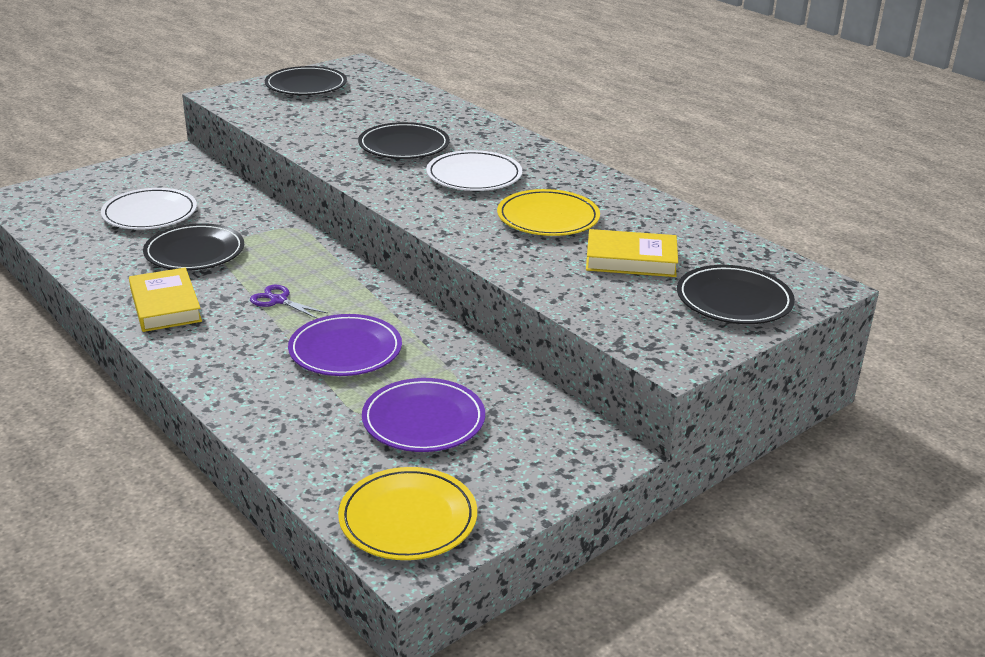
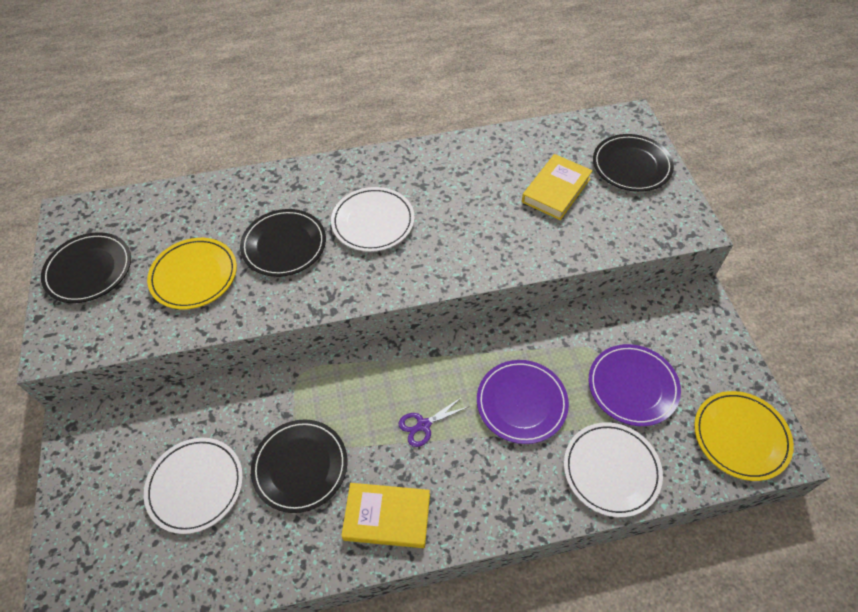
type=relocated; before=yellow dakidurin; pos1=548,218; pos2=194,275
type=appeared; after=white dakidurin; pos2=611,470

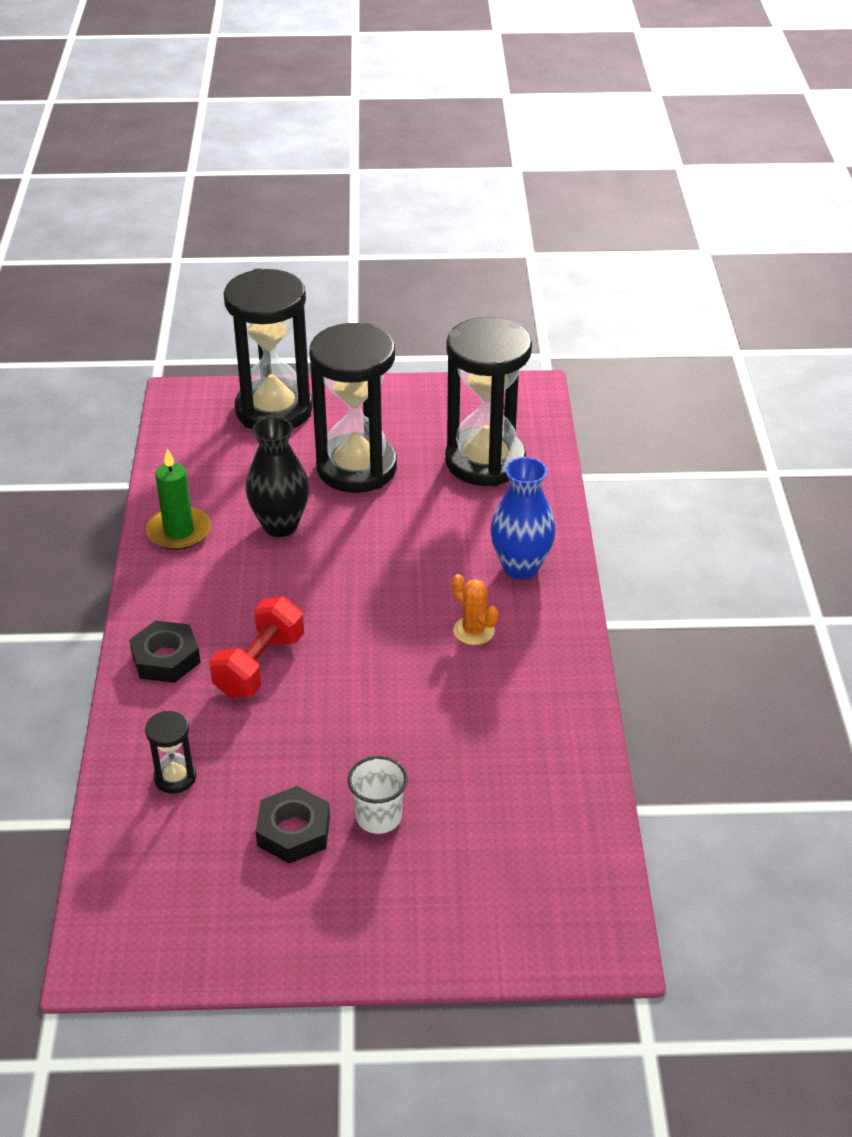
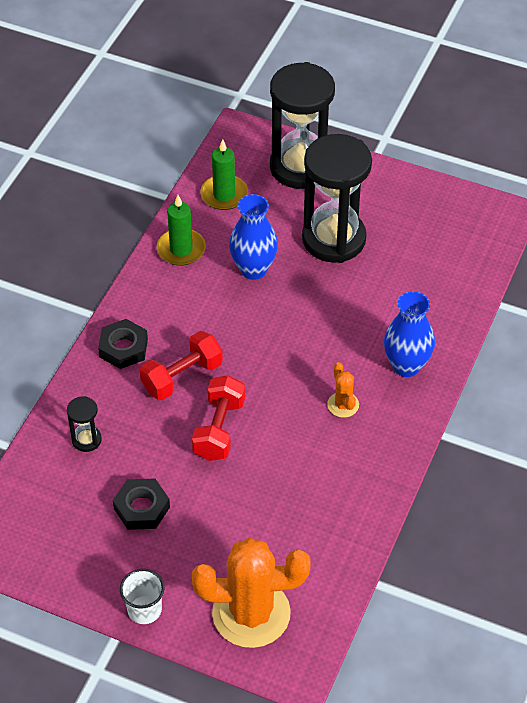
type=relocated; before=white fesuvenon; pos1=378,817; pos2=144,610
type=appeared; after=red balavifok; pos2=219,429
type=appeared; after=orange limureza; pos2=251,613
type=appeared; after=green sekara; pos2=224,194
type=colour; before=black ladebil; after=blue ladebil; pos1=280,525; pos2=253,269
type=missing; before=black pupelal; pos1=485,461

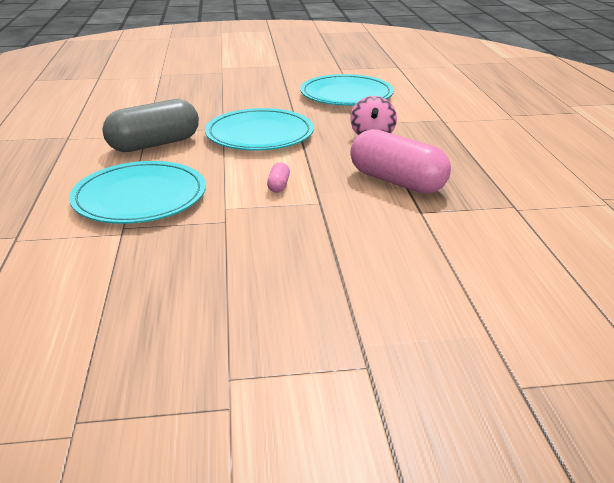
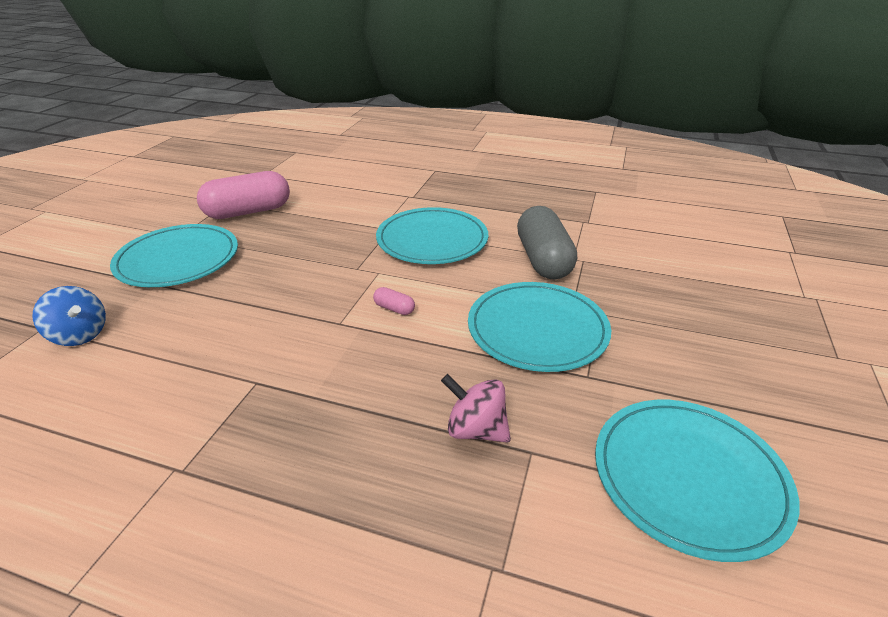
type=appeared; after=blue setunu; pos2=80,335
type=appeared; after=turquoise dakidurin; pos2=178,259
type=relocated; before=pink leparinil; pos1=397,181; pos2=248,212

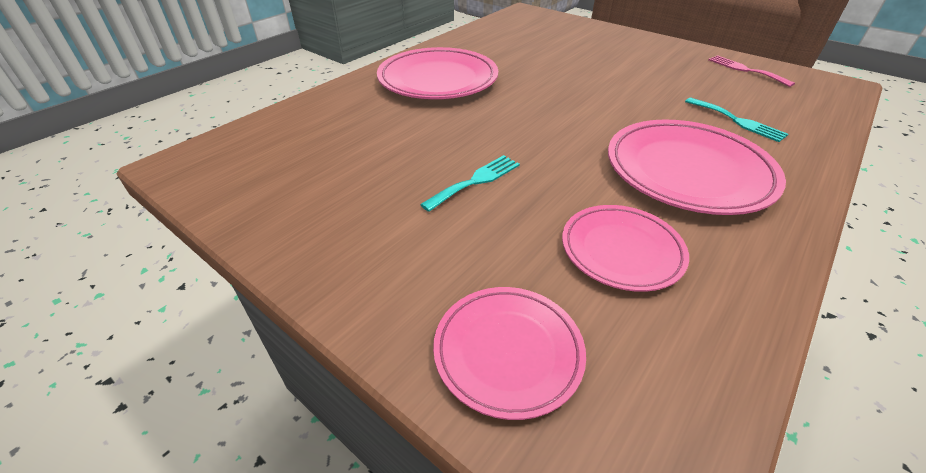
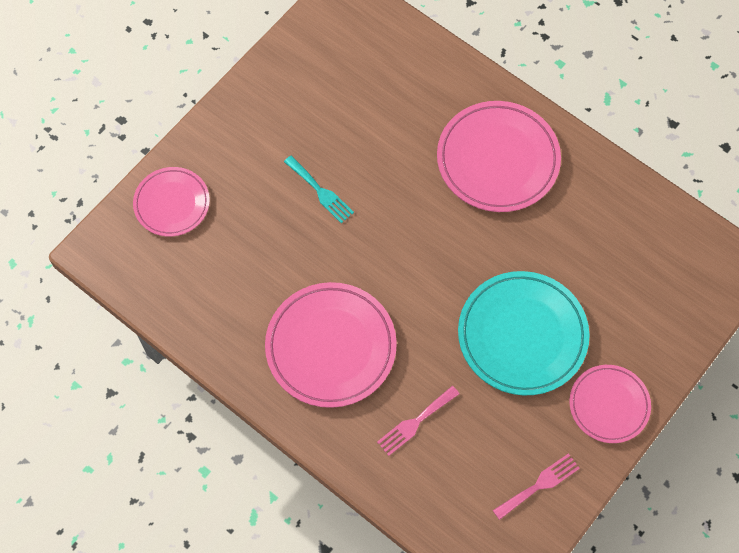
type=colour; before=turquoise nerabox; after=pink nerabox; pos1=737,121; pos2=415,422
type=appeared; after=turquoise dakidurin; pos2=522,335
type=relocated; before=pink dakidurin; pos1=621,250; pos2=609,405

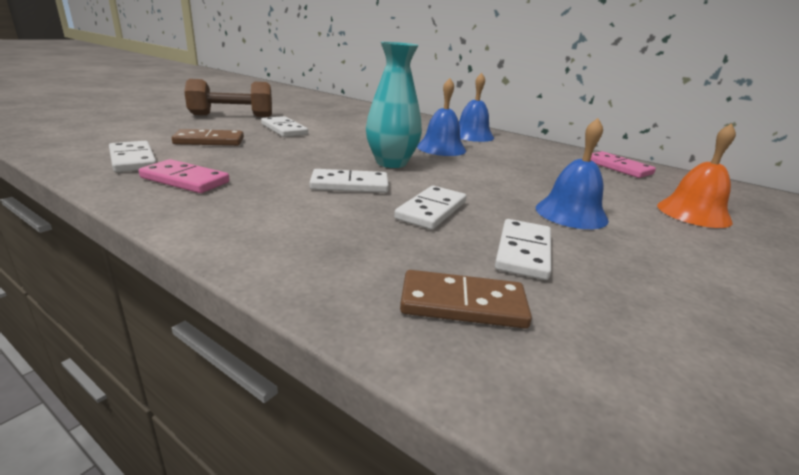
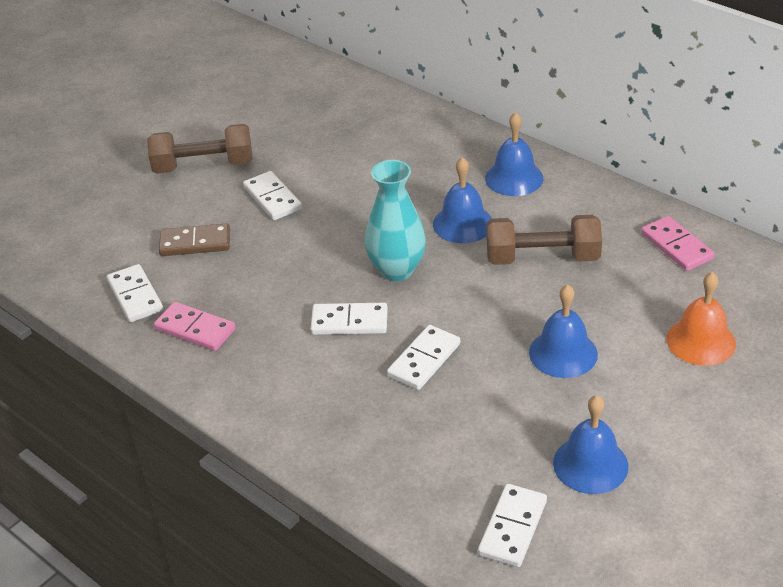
type=relocated; before=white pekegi; pos1=523,252; pos2=513,528
type=appeared; after=brown balavifok; pos2=542,258
type=appeared; after=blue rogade; pos2=590,464
type=missing; before=brown pekegi; pos1=463,304

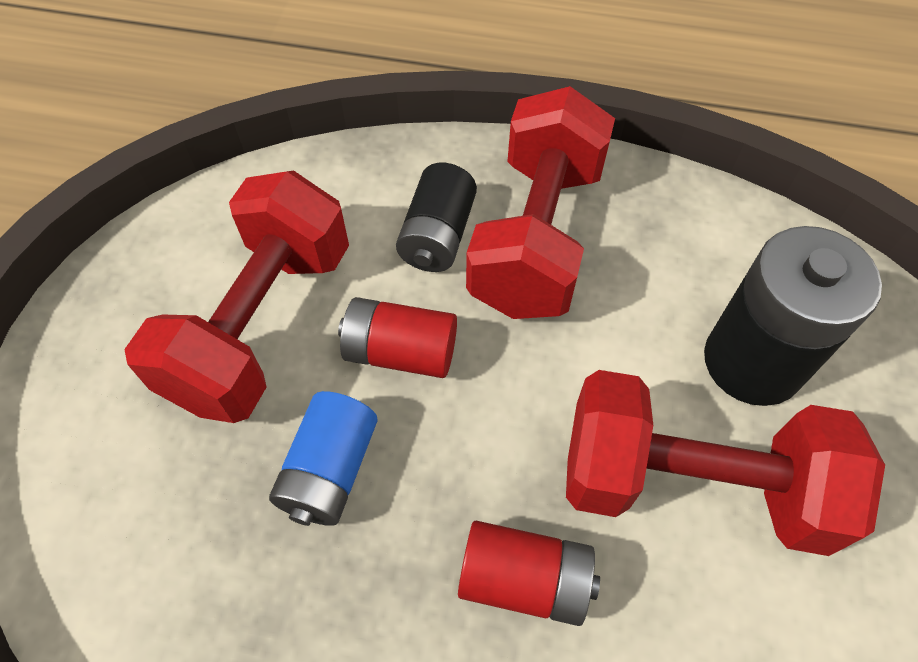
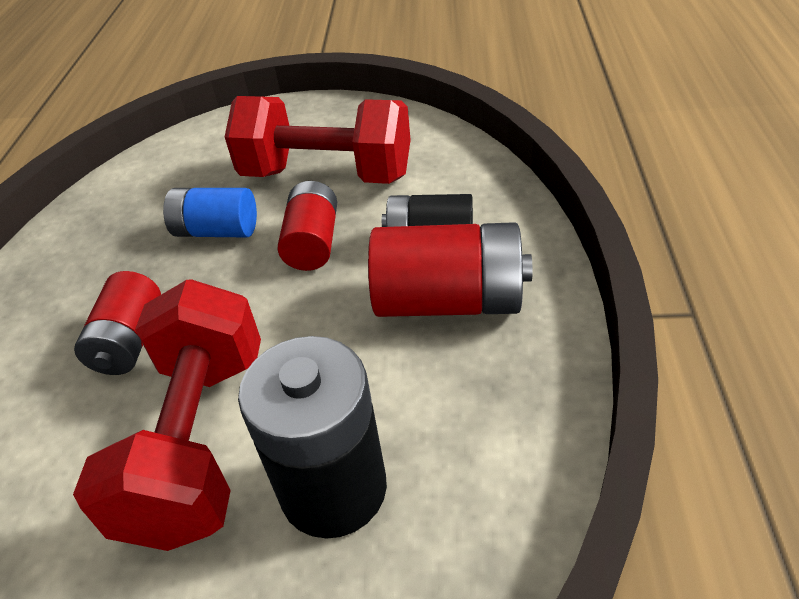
type=exchanged; before=red balavifok; after=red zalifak; pos1=537,237; pos2=449,301

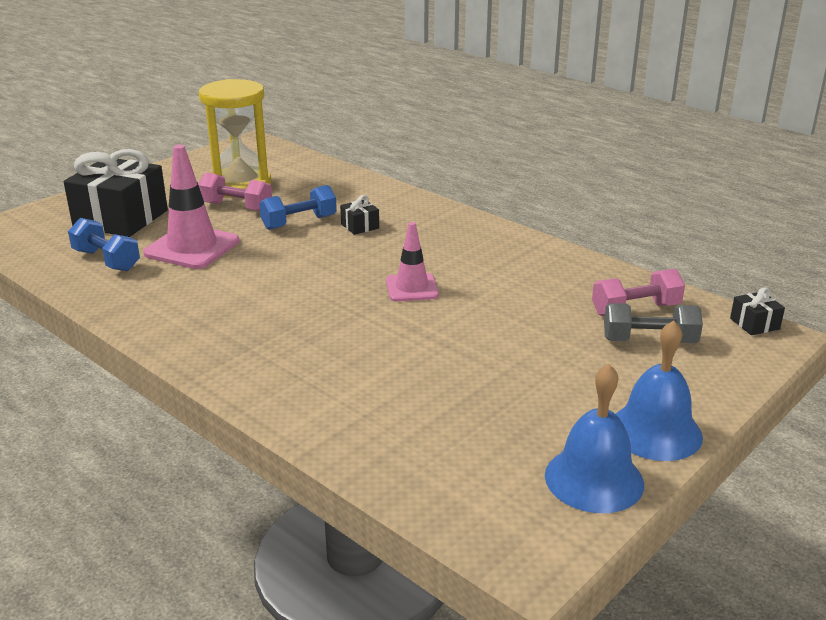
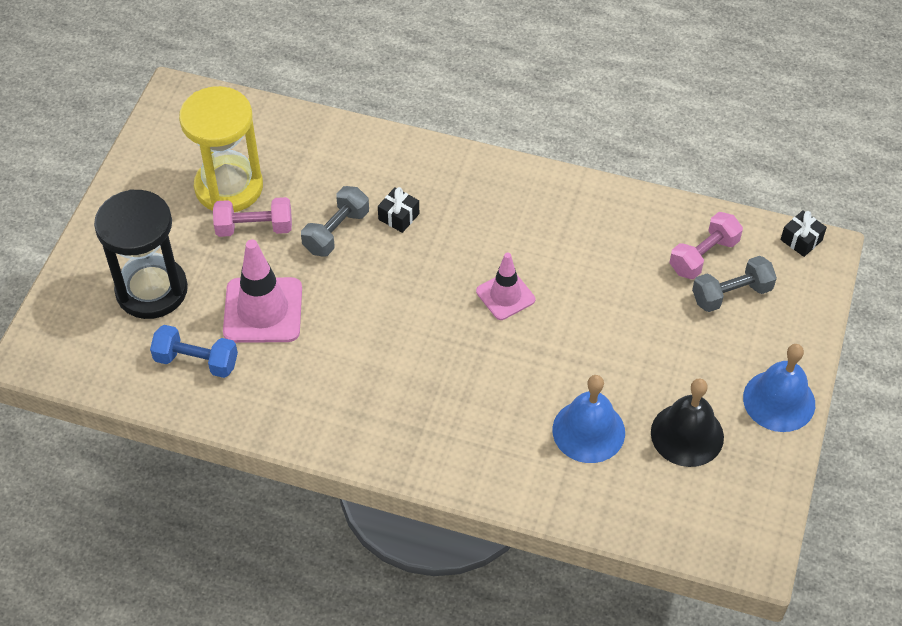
type=exchanged; before=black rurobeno; after=black pupelal; pos1=121,218; pos2=152,290
type=colour; before=blue balavifok; after=grey balavifok; pos1=299,222; pos2=336,232
type=relocated; before=blue rogade; pos1=594,479; pos2=588,431
type=appeared; after=black rogade; pos2=687,434

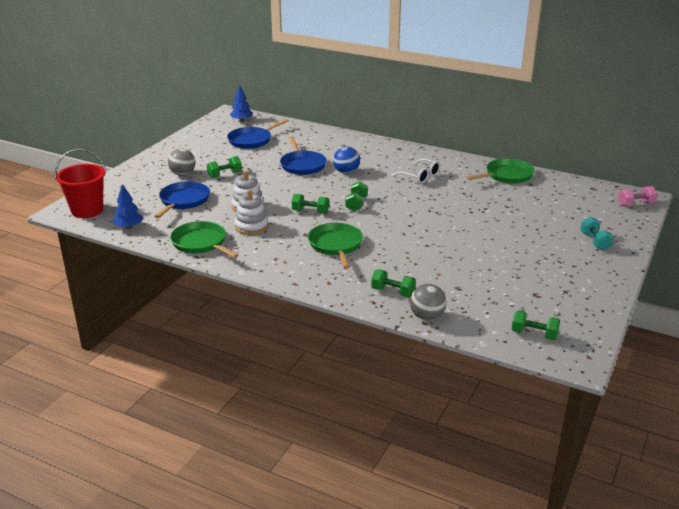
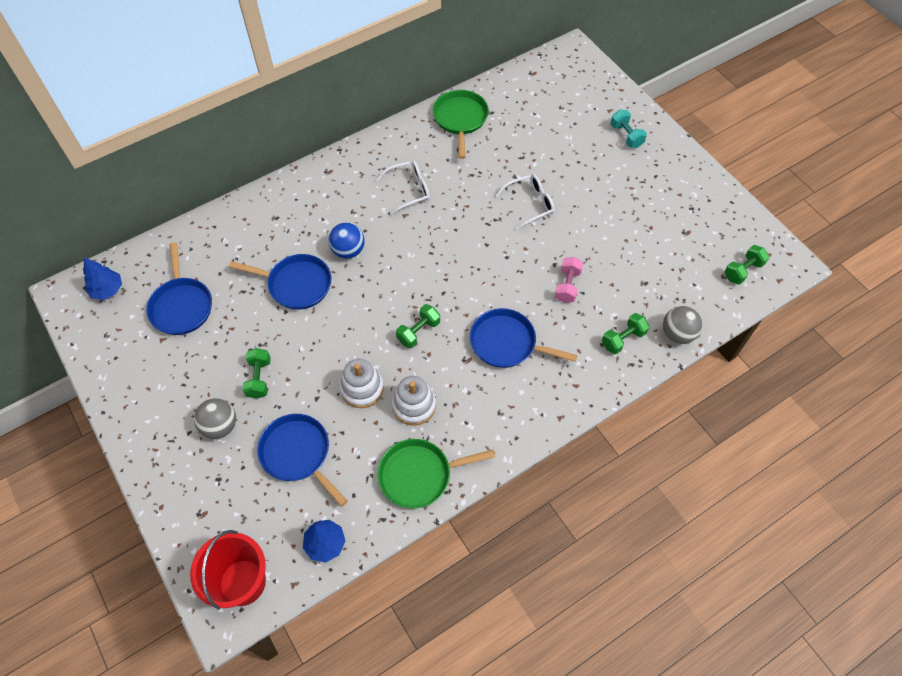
type=colour; before=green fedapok; after=blue fedapok; pos1=336,245; pos2=506,343
type=appeared; after=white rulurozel; pos2=530,204
type=relocated; before=pink balavifok; pos1=635,204; pos2=567,286
type=spun; before=turquoise balavifok; pos1=595,242; pos2=626,136; turn=45
type=missing; before=green balavifok; pos1=356,204

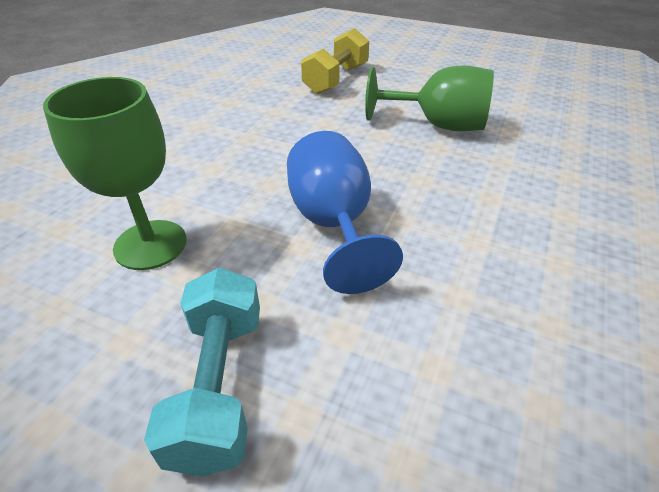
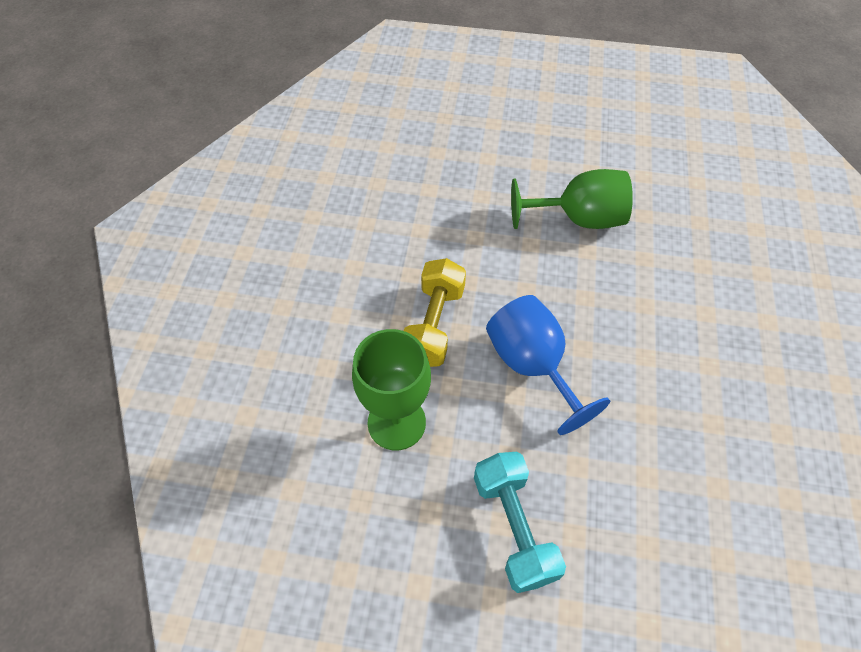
type=relocated; before=yellow balavifok; pos1=336,79; pos2=433,324

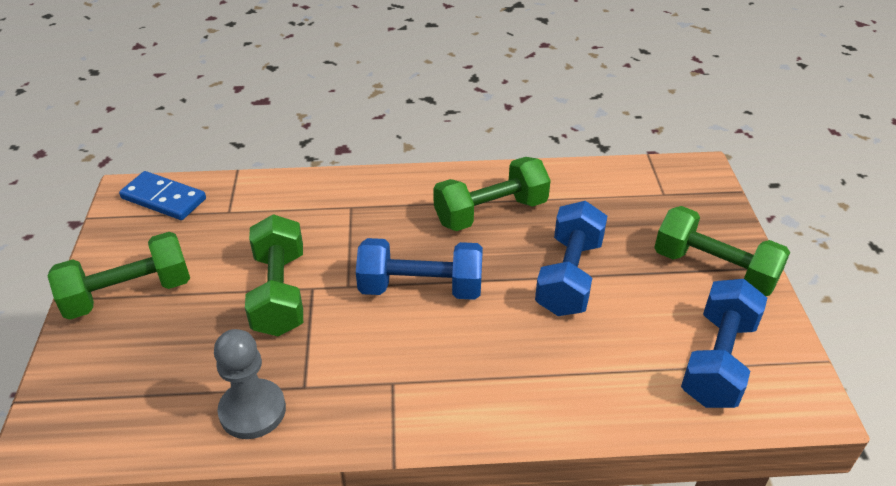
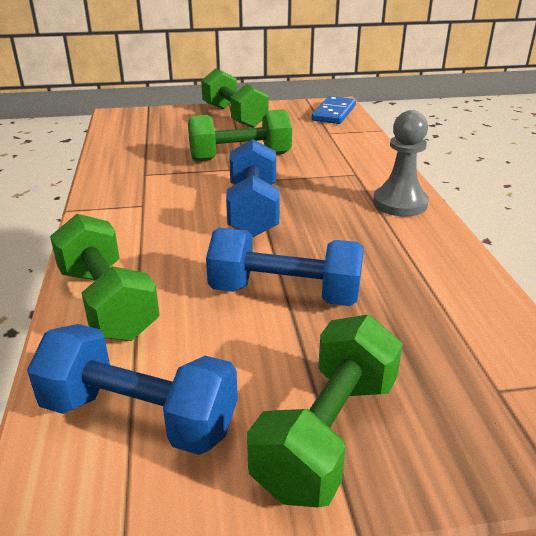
type=relocated; before=green balavifok; pos1=490,212; pos2=107,302
type=relocated; before=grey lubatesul; pos1=252,411; pos2=400,203

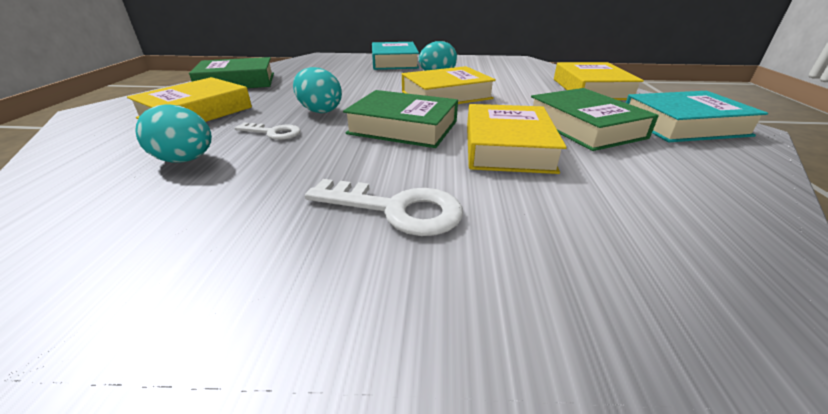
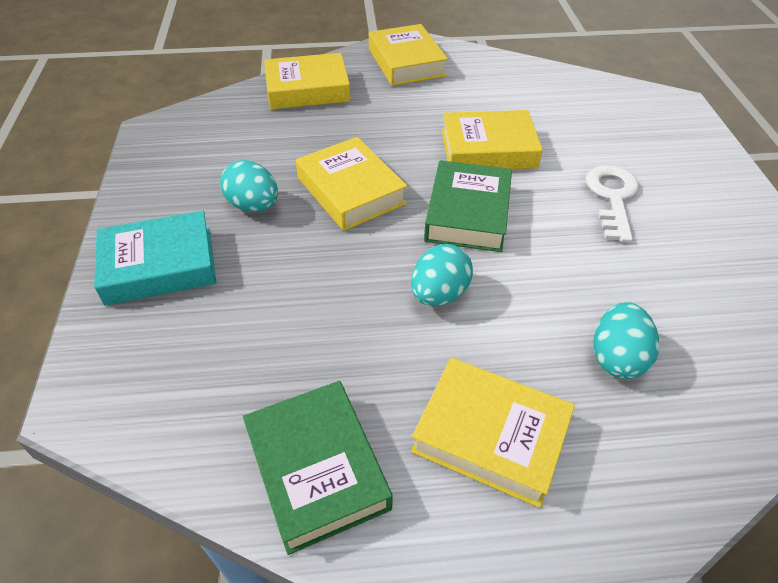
type=colour; before=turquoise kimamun; after=yellow kimamun; pos1=683,125; pos2=406,62
type=missing; before=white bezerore; pos1=273,133
type=missing; before=green kimamun; pos1=584,127

